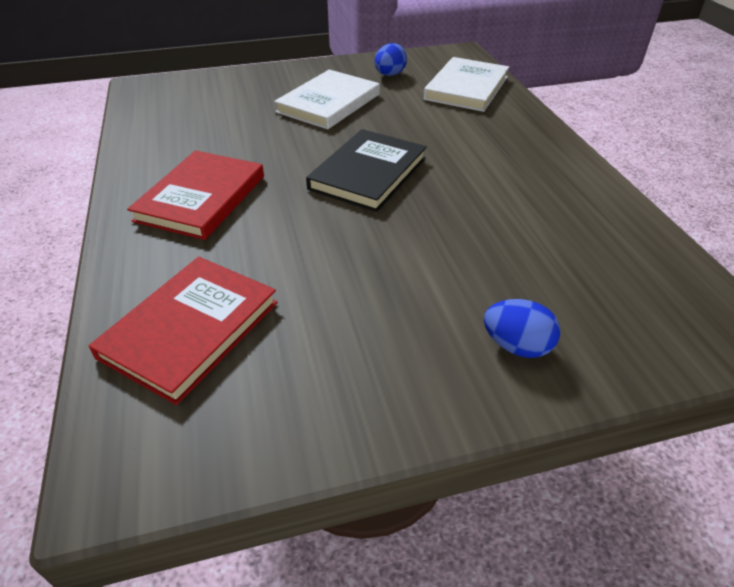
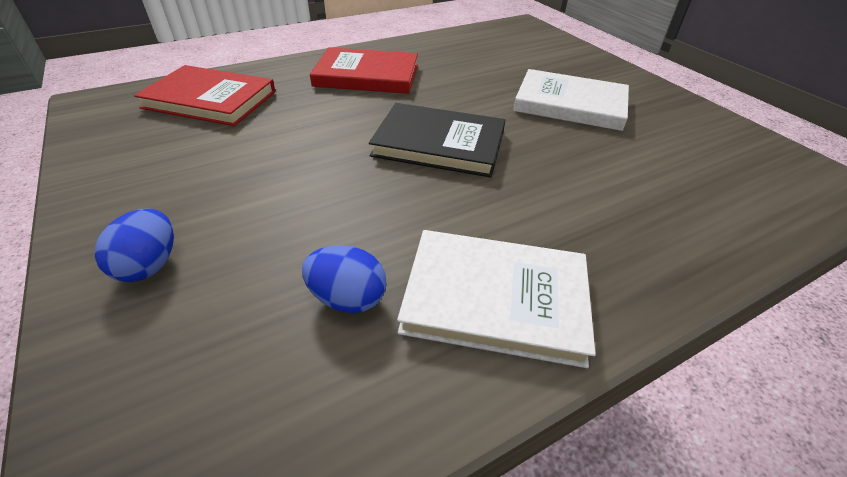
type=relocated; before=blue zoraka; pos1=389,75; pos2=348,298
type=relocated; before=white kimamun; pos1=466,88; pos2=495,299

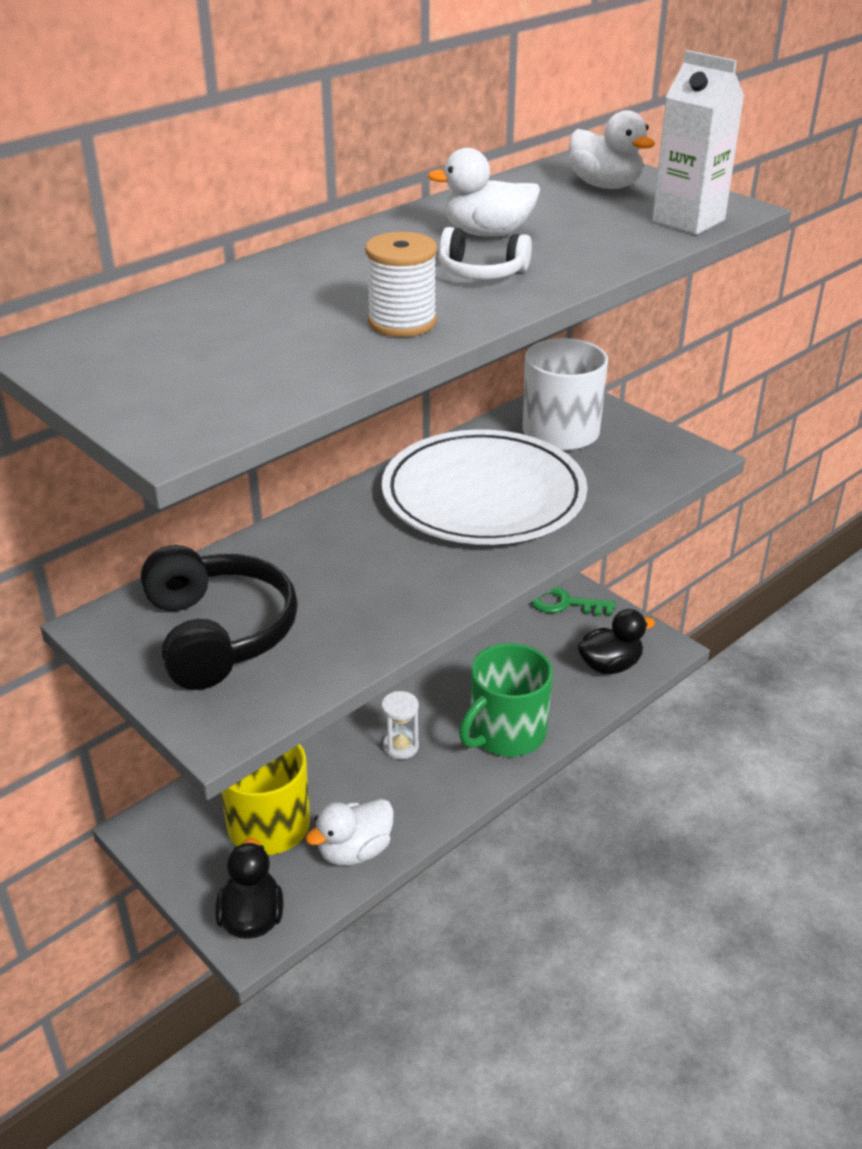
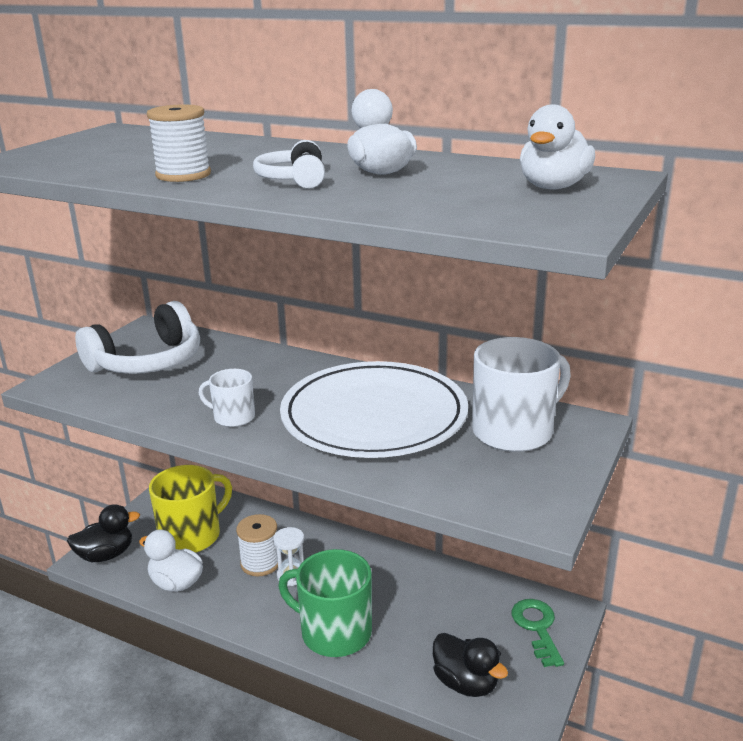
type=colour; before=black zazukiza; after=white zazukiza; pos1=218,633; pos2=148,361
type=appeared; after=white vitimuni; pos2=233,417
type=appeared; after=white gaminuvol; pos2=260,563
type=missing; before=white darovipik; pos1=688,221

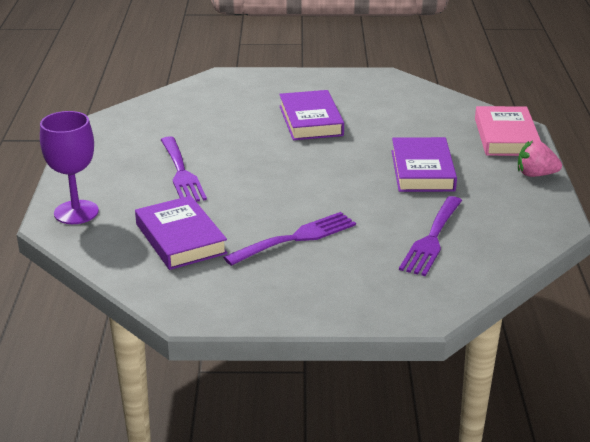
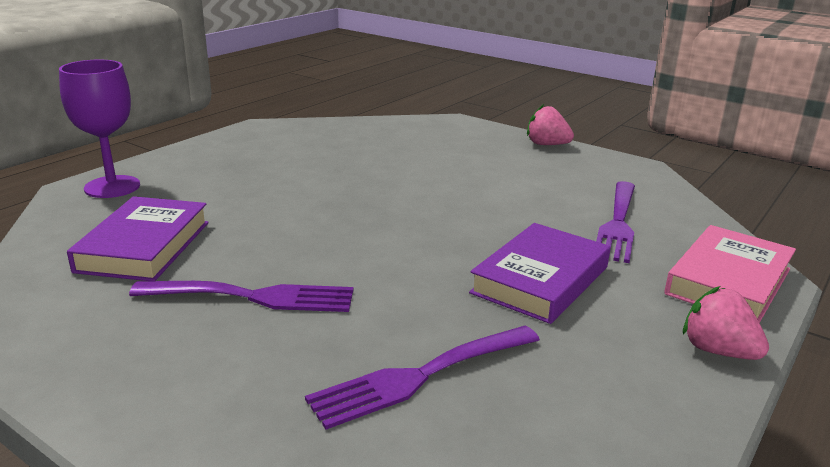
type=appeared; after=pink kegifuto; pos2=547,145
type=relocated; before=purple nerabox; pos1=181,173; pos2=618,224
type=missing; before=purple kimamun; pos1=311,121

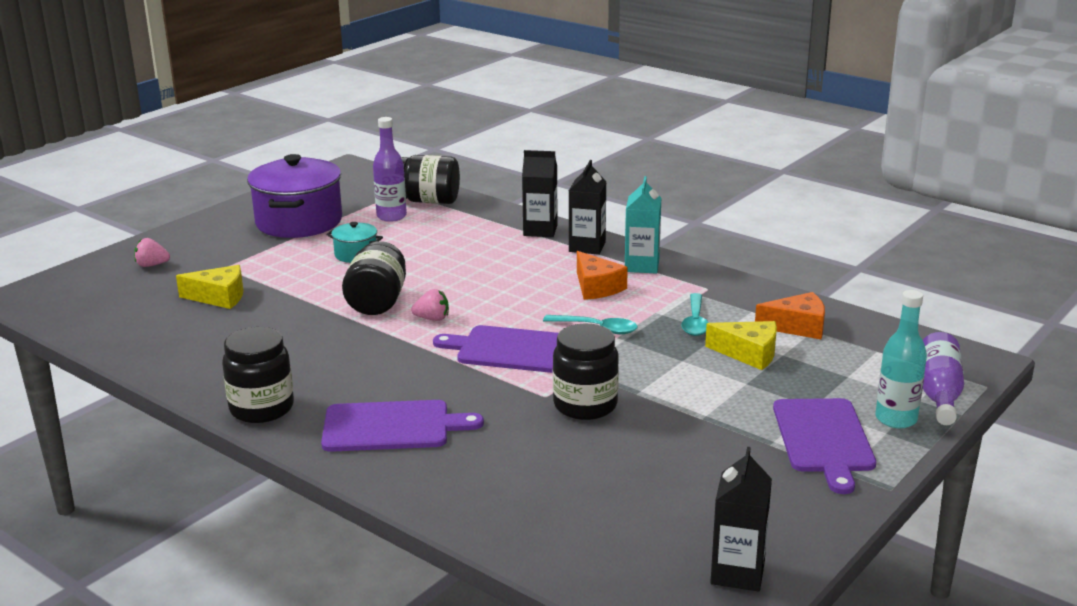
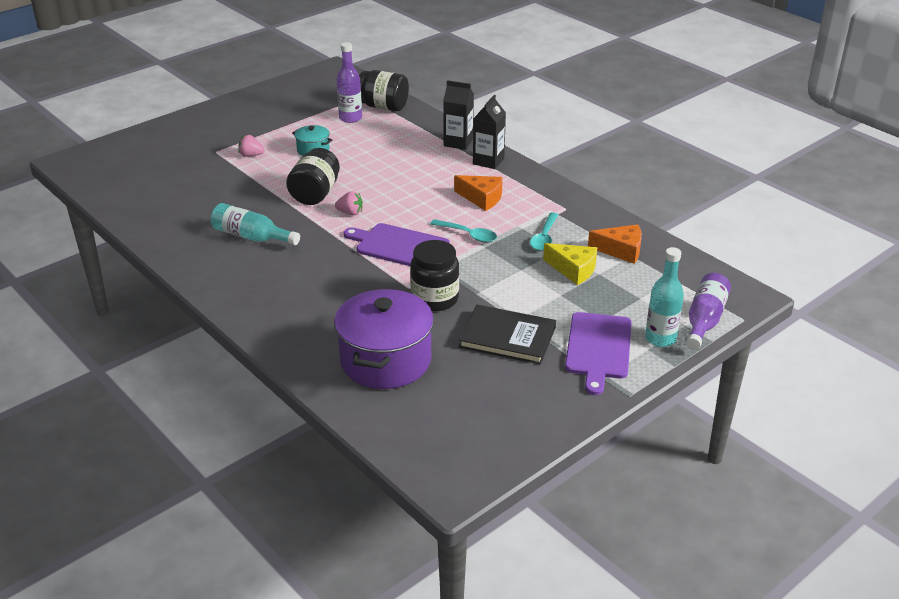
type=appeared; after=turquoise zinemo; pos2=251,237
type=relocated; before=pink kegifuto; pos1=152,265; pos2=251,155
type=relocated; before=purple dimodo; pos1=299,222; pos2=385,361
type=spun; before=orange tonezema; pos1=596,287; pos2=482,198; turn=-45
type=appeared; after=black kimamun; pos2=507,337
type=missing; before=yellow tonezema; pos1=219,297
type=missing; before=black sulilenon; pos1=262,408
type=missing; before=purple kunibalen; pos1=392,426
type=missing; before=turquoise darovipik; pos1=642,266
type=missing; before=black darovipik; pos1=737,573

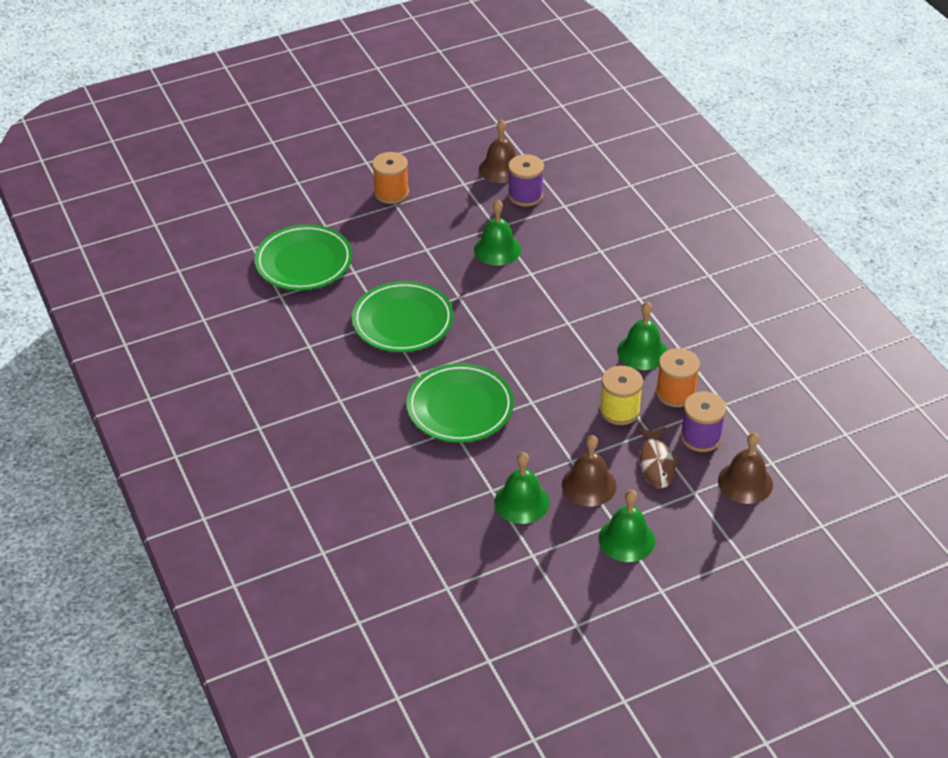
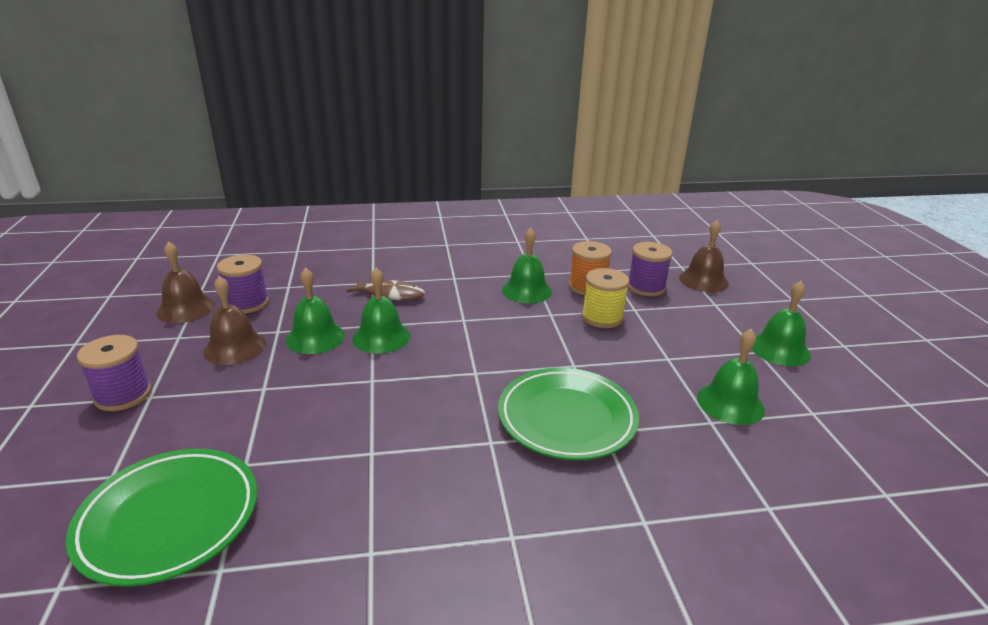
type=colour; before=orange gaminuvol; after=purple gaminuvol; pos1=391,193; pos2=123,395
type=relocated; before=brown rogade; pos1=589,485; pos2=235,347
type=relocated; before=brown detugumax; pos1=656,463; pos2=390,294
type=appeared; after=green rogade; pos2=381,337
type=missing; before=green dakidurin; pos1=403,321

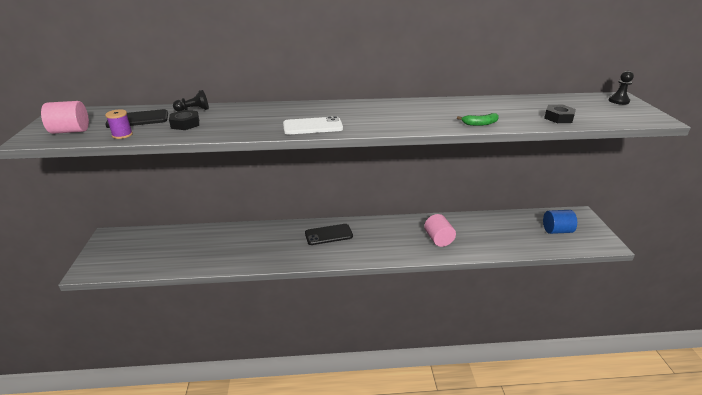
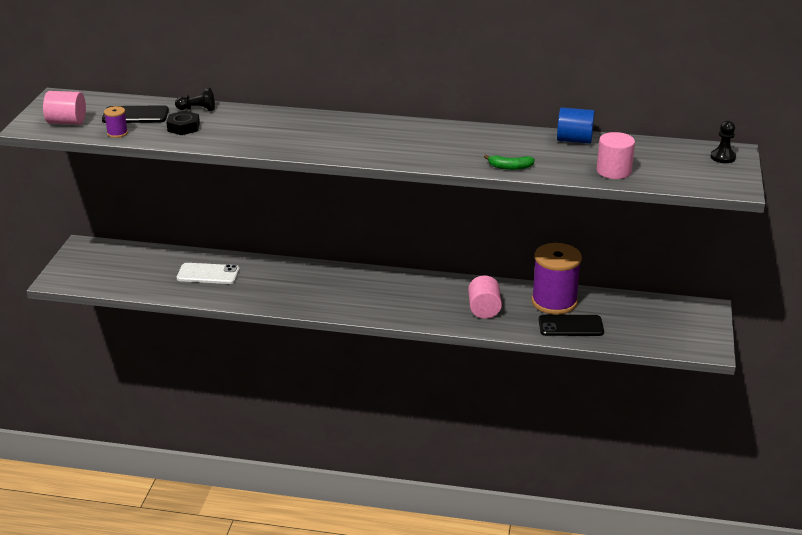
type=relocated; before=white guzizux; pos1=312,126; pos2=208,274
type=appeared; after=purple gaminuvol; pos2=554,302
type=relocated; before=black guzizux; pos1=328,235; pos2=570,326
type=relocated; before=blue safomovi; pos1=556,230; pos2=574,140
type=exchanged; before=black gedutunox; after=pink safomovi; pos1=558,118; pos2=614,171

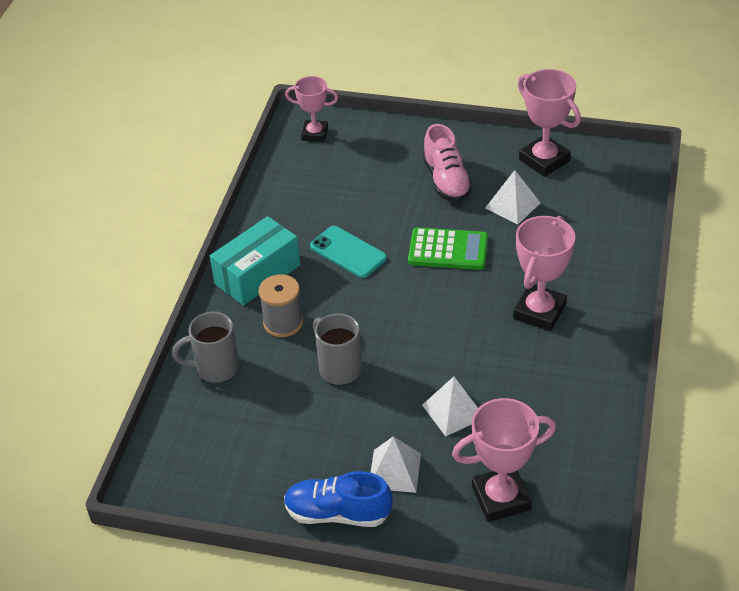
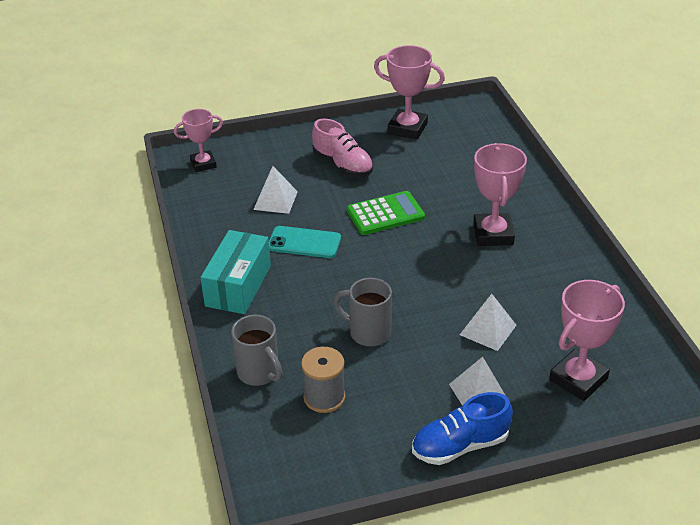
type=spun; before=grey vitimuni; pos1=215,368; pos2=259,373; turn=-90
type=relocated; before=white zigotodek; pos1=512,205; pos2=275,200
type=relocated; before=grey gaminuvol; pos1=283,323; pos2=324,397

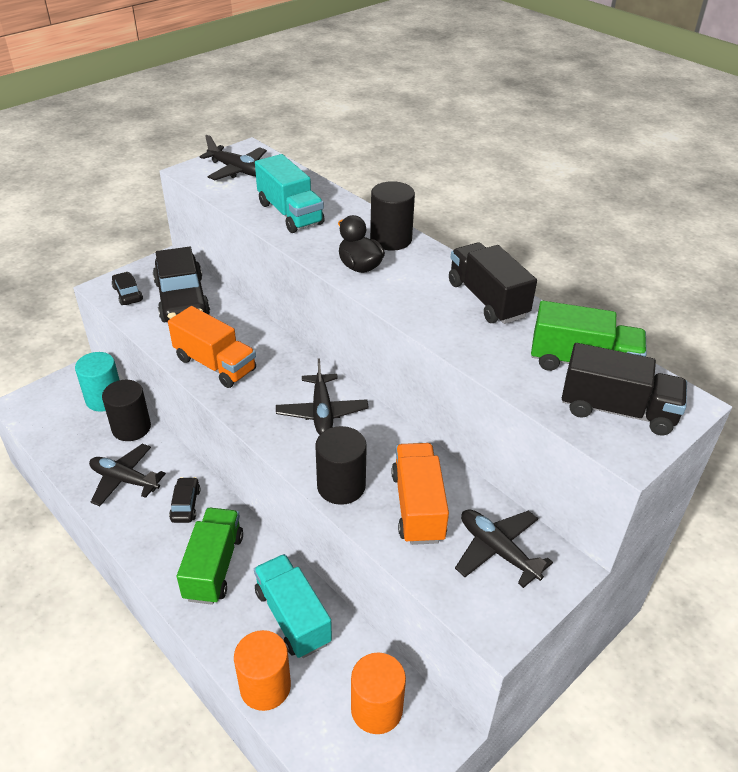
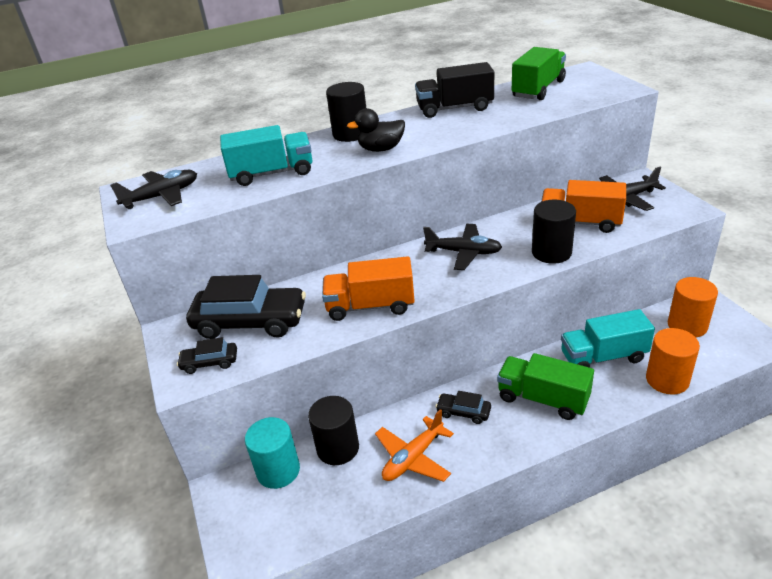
type=spun; before=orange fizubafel; pos1=215,364; pos2=370,306; turn=-150
type=colour; before=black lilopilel; after=orange lilopilel; pos1=125,480; pos2=413,458
type=missing; before=black fizubafel; pos1=617,410

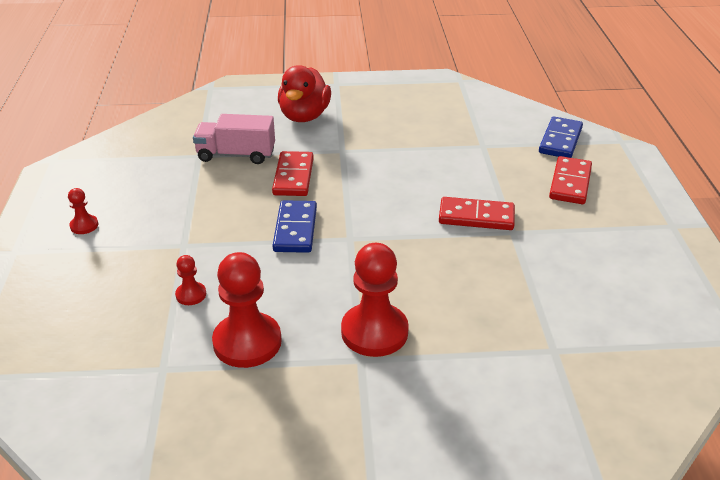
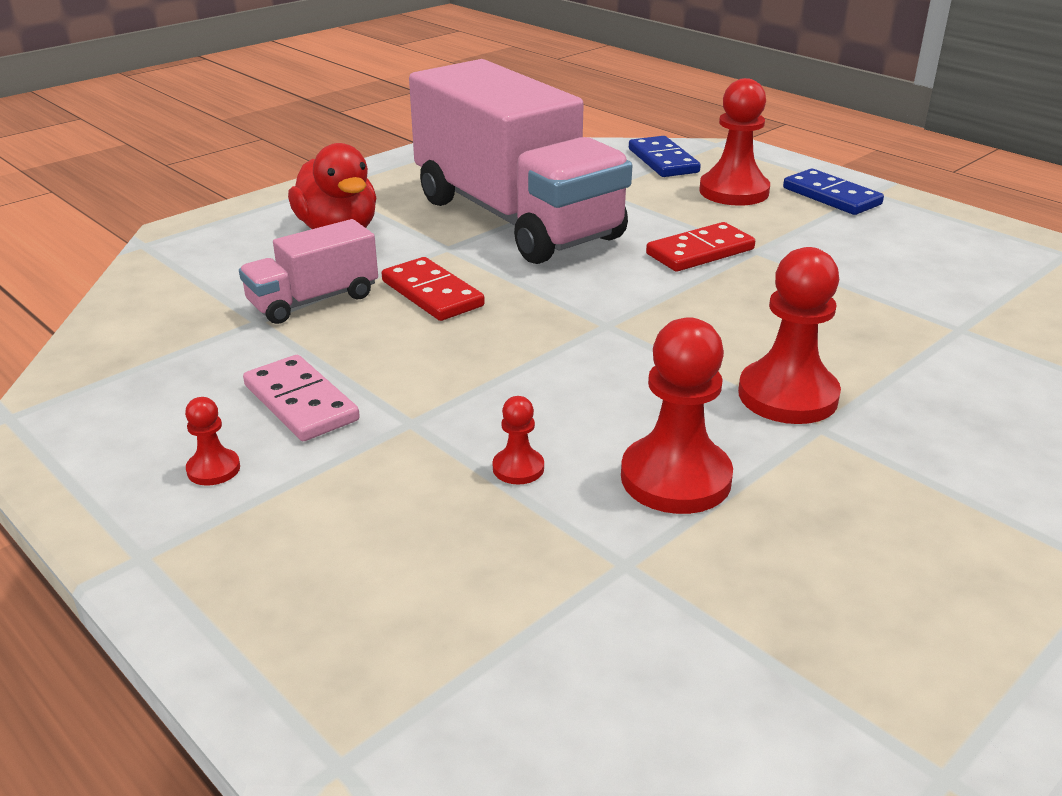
type=appeared; after=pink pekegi; pos2=301,403
type=appeared; after=pink fizubafel; pos2=516,218
type=exchanged; before=red pekegi; after=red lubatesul; pos1=570,183; pos2=734,191
type=relocated; before=blue pekegi; pos1=295,229; pos2=831,196

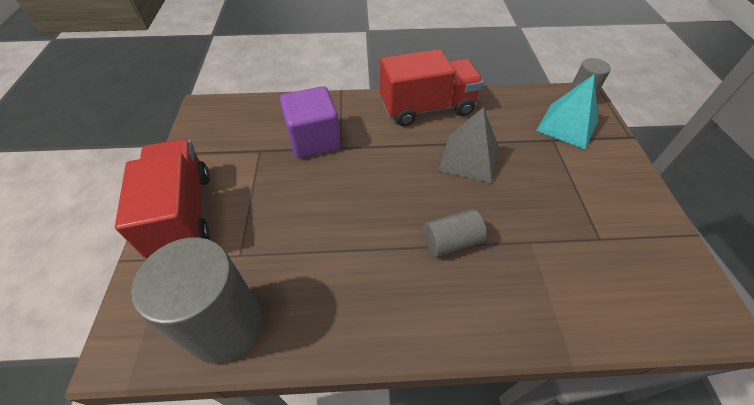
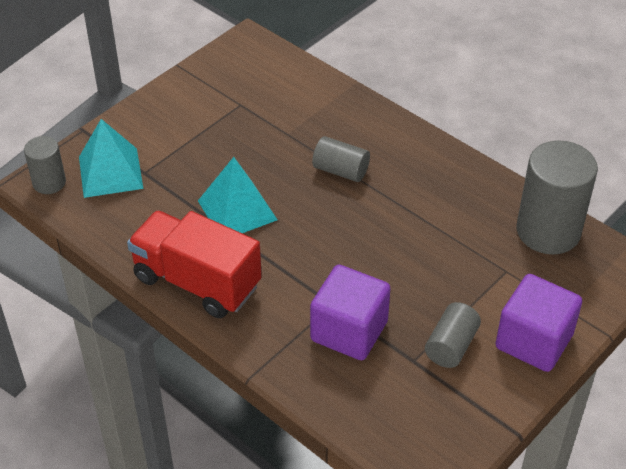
type=colour; before=grey zigotodek; after=turquoise zigotodek; pos1=469,158; pos2=237,210
type=appeared; after=grey safomovi; pos2=451,346
type=exchanged; before=red fizubafel; after=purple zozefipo; pos1=182,214; pos2=533,341

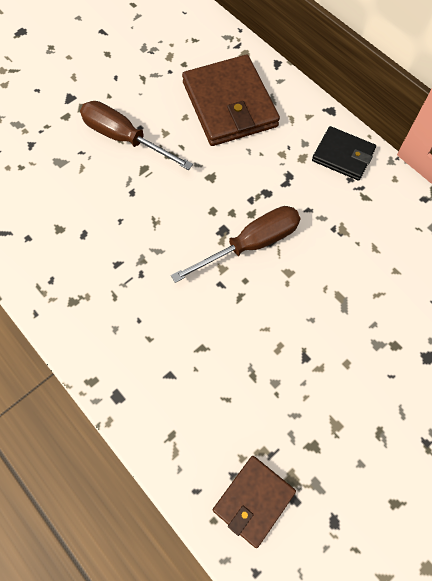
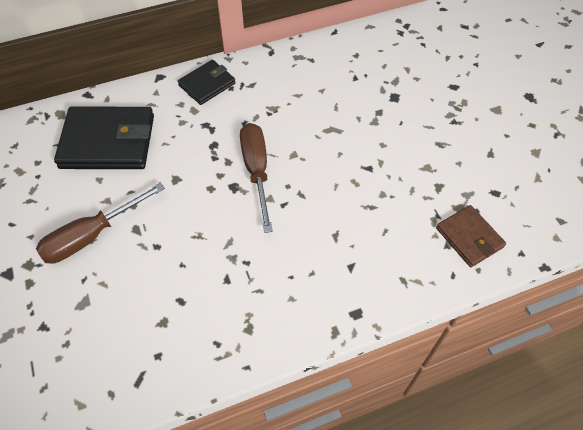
type=colour; before=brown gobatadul; after=black gobatadul; pos1=229,104; pos2=108,141

